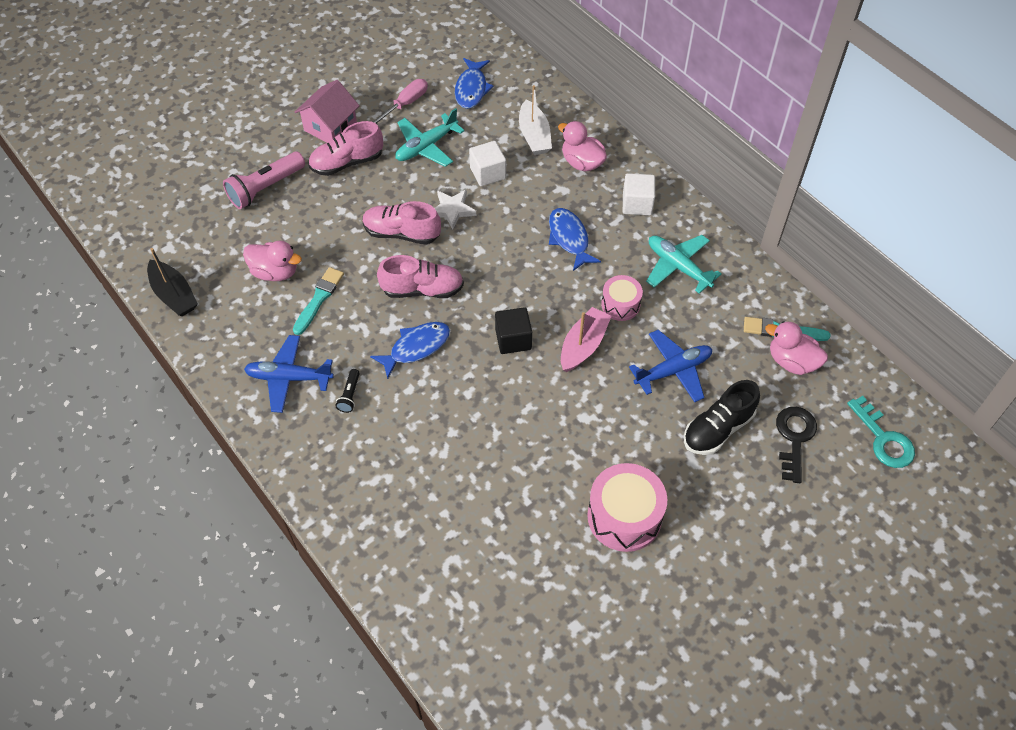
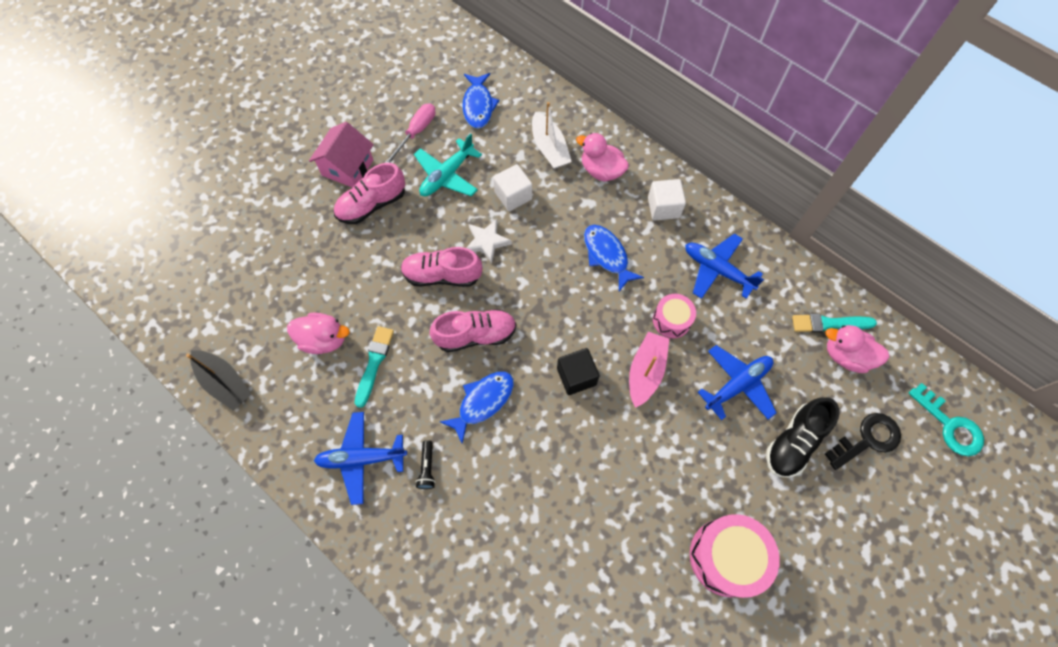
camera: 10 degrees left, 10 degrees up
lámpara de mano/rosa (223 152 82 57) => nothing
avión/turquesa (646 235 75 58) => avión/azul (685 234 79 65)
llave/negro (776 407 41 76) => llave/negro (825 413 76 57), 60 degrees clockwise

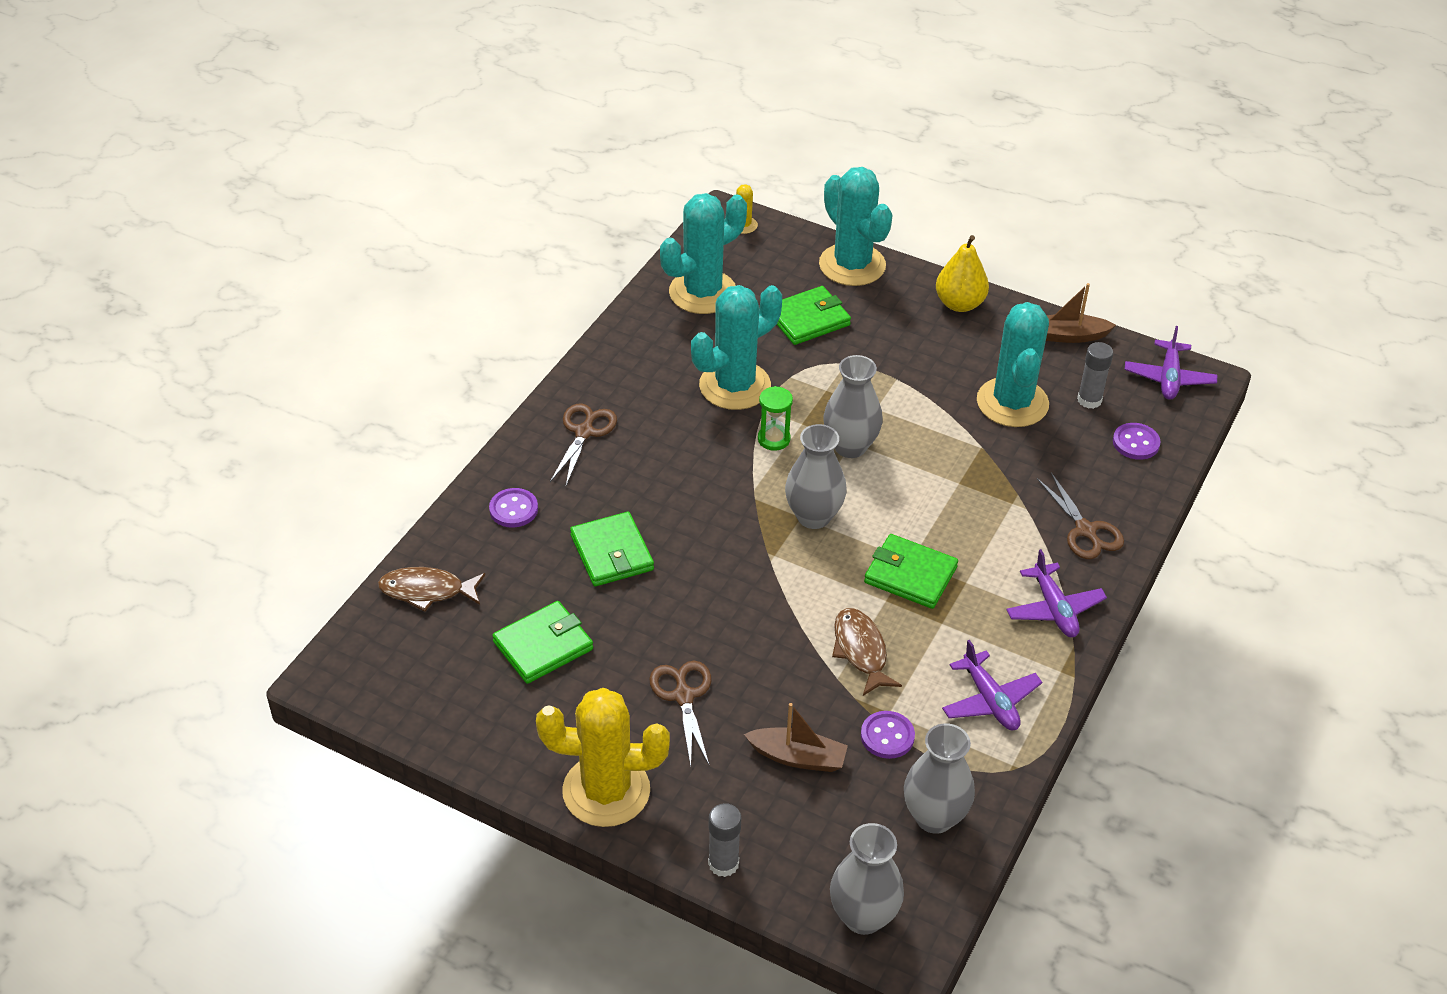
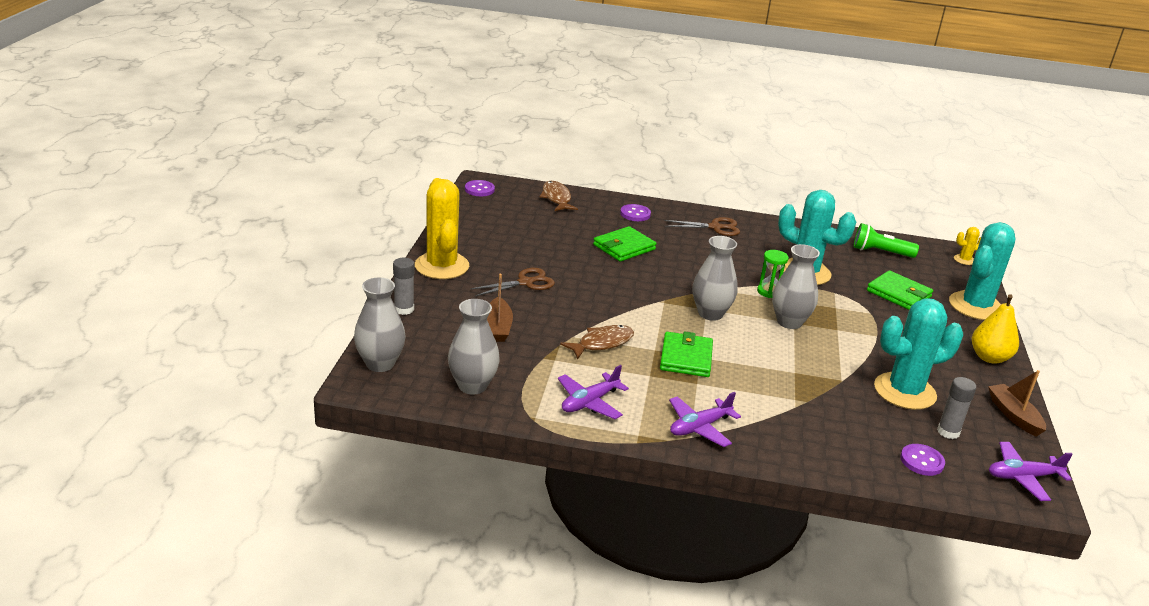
camera: 70 degrees right, 15 degrees down
cartera/verde (492 601 101 83) => nothing
cactus/turquesa (660 193 87 121) => lámpara de mano/verde (854 223 65 35)
botón/morado (861 711 54 48) => botón/morado (465 180 30 16), relocated
tijeras/marrón (1037 473 87 86) => nothing

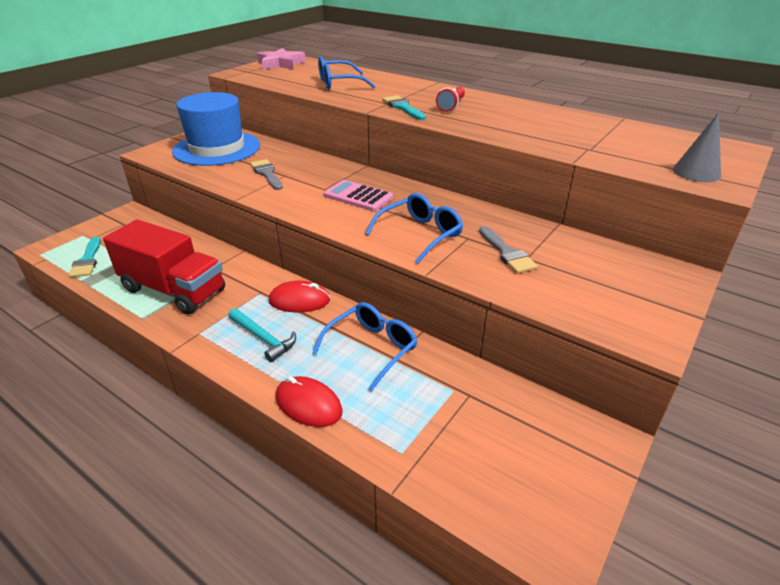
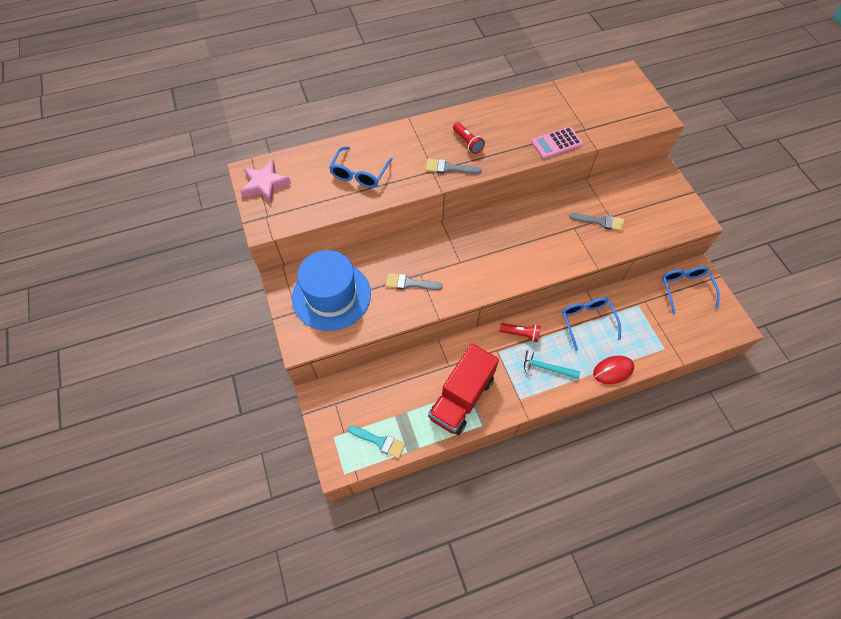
camera: 55 degrees left, 25 degrees up
camión/rojo (103 219 122 96) => camión/rojo (428 344 71 91), 150 degrees clockwise
martillo/turquesa (228 308 68 54) => martillo/turquesa (524 350 56 29), 150 degrees counterclockwise
ratón/rojo (269 281 61 32) => lámpara de mano/rojo (500 323 41 19)
calculadora/rosa (324 180 69 31) => calculadora/rosa (531 127 52 32), relocated
gafas/azul (365 193 98 71) => gafas/azul (662 266 58 49), relocated
pincel/turquesa (382 95 44 25) => pincel/gris (426 159 56 15)
cono/gris (673 112 48 70) => nothing

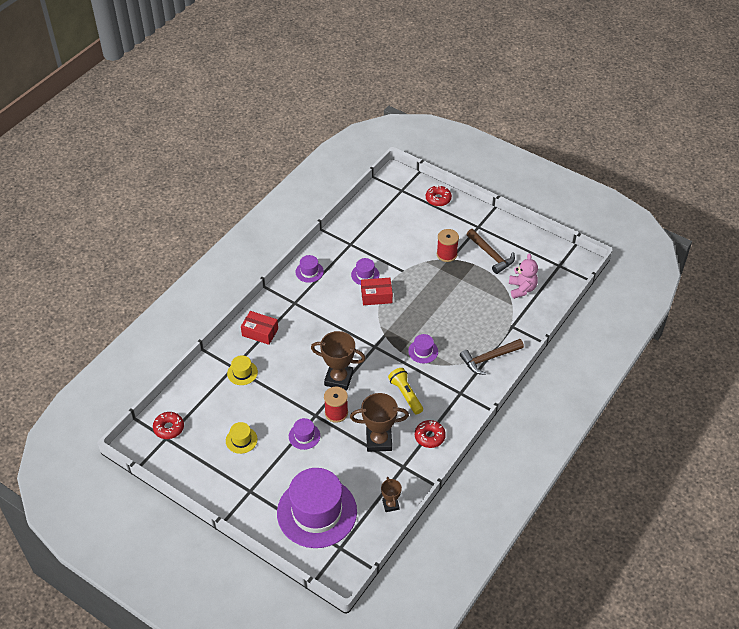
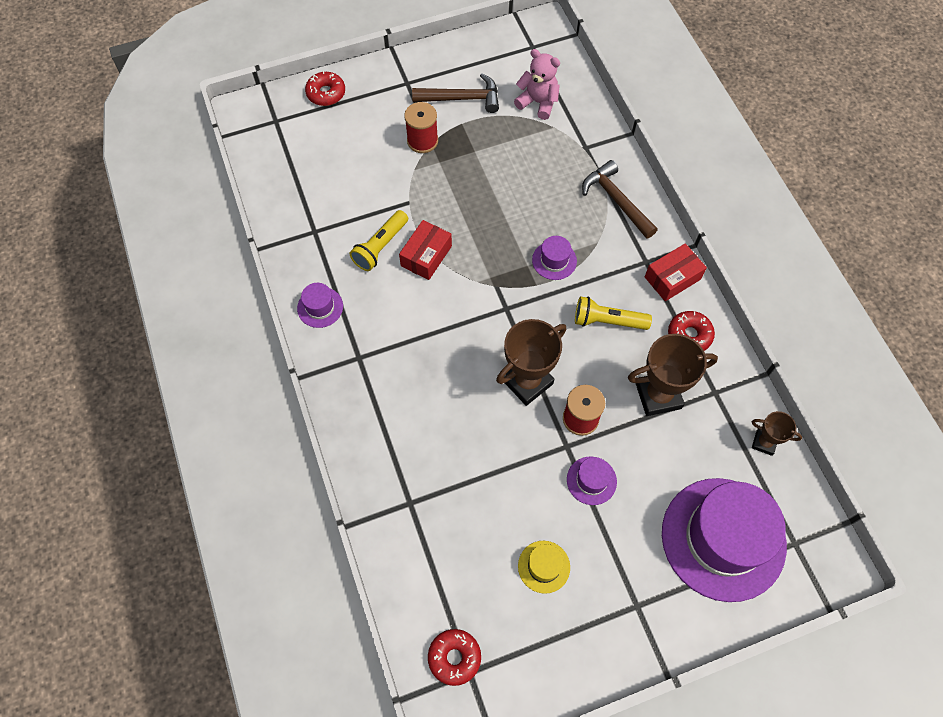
camera: 55 degrees left, 15 degrees up
sombrero/amarillo (227 355 31 30) => nothing
caja/rojo (241 311 37 34) => caja/rojo (645 243 62 58), relocated
trofeo/marrón (350 393 59 59) => trofeo/marrón (628 334 90 82), 45 degrees clockwise
sombrero/morado (351 258 28 27) => lámpara de mano/amarillo (350 210 58 61)
martillo/marrón (460 339 64 36) => martillo/marrón (582 160 76 79), 135 degrees clockwise

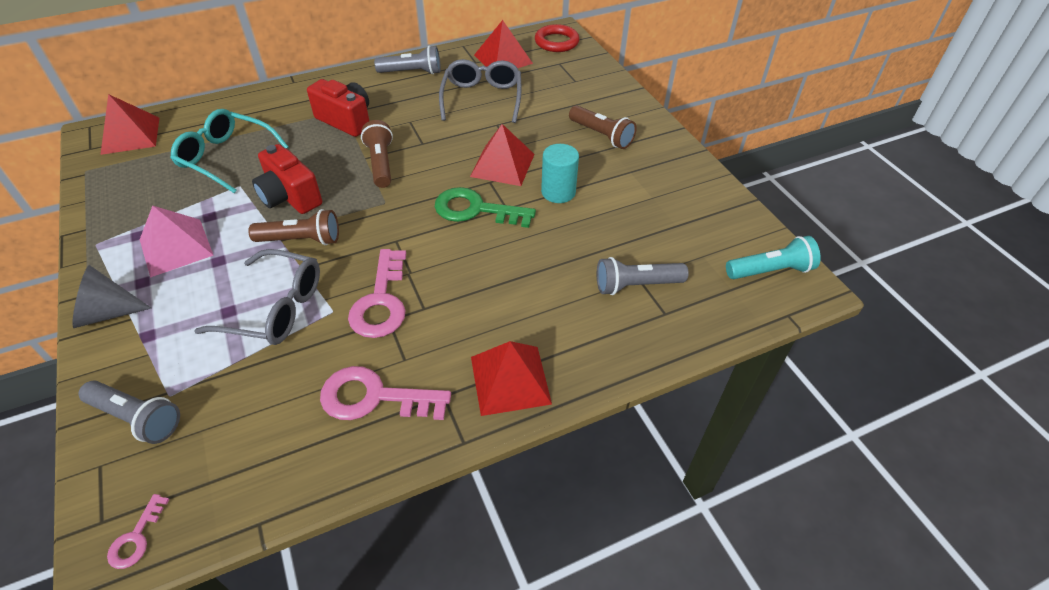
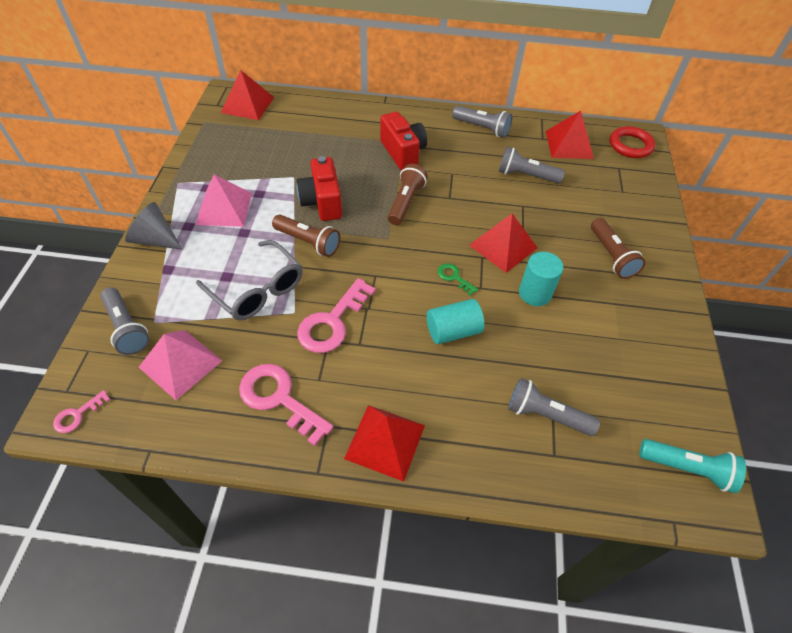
camera: 30 degrees right, 5 degrees up
gafas/turquesa (171 109 118 84) => nothing
llave/verde (435 187 101 41) => llave/verde (437 263 41 33), x0.50
gafas/gris (439 59 83 64) => lámpara de mano/gris (499 147 66 37)
nothing => pirámide/rosa (139 330 83 70)
nothing => cilindro/turquesa (427 299 58 45)

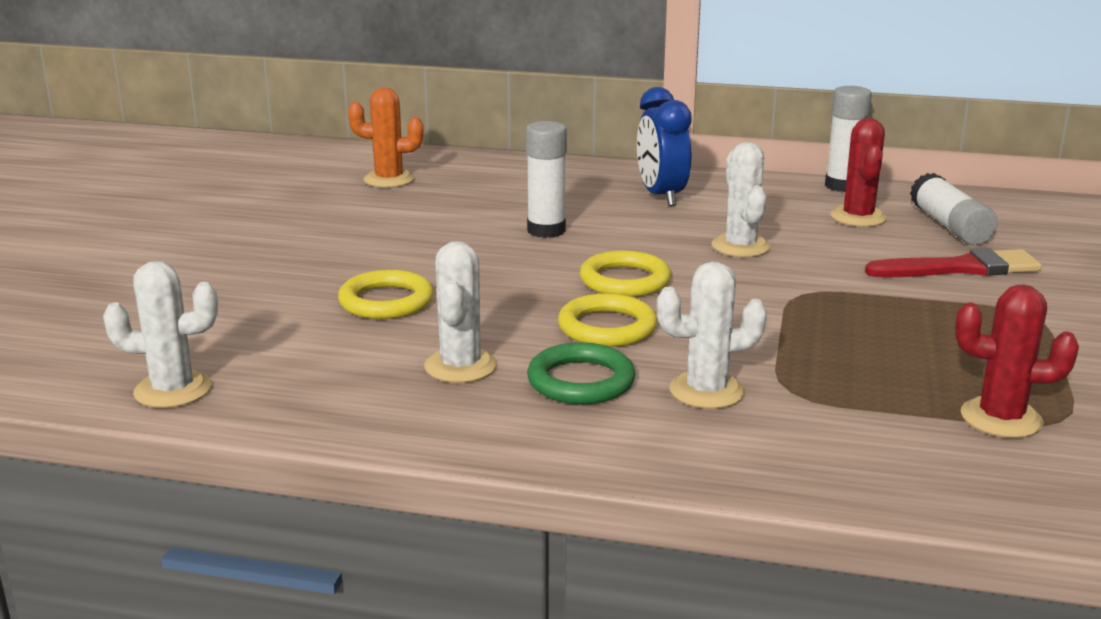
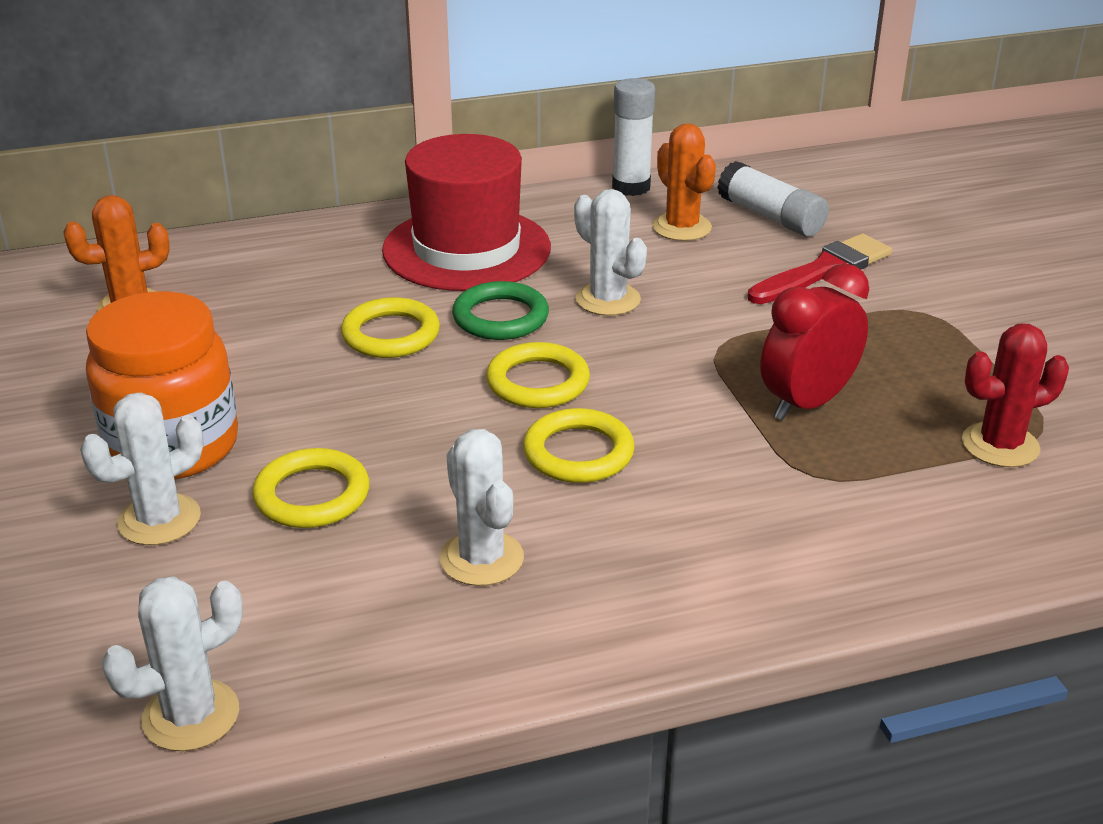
camera: 30 degrees left, 10 degrees up
barra de pegamento/blanco (526 121 41 117) => anillo/amarillo (341 297 99 61)
anillo/verde (527 342 108 62) => anillo/verde (452 281 97 59), relocated
despertador/azul (637 87 55 119) => sombrero/rojo (382 134 169 157)
cactus/blanco (657 261 110 148) => cactus/blanco (80 393 124 152), relocated
cactus/rojo (830 118 57 109) => cactus/naranja (652 124 64 117)
nothing => tarro/naranja (86 291 152 189)
nothing => despertador/rojo (760 263 109 157)

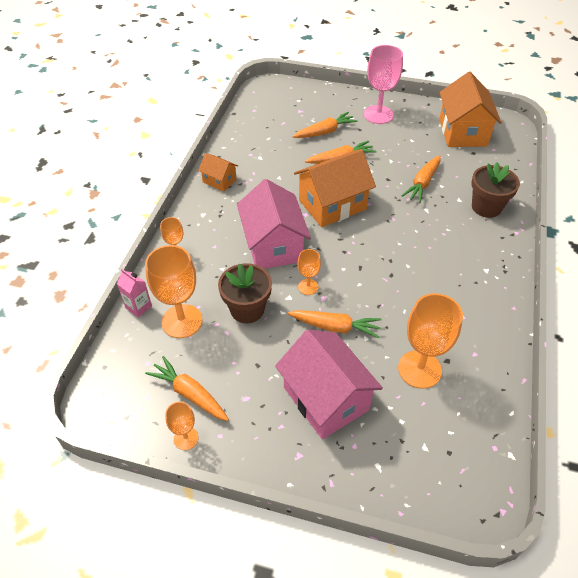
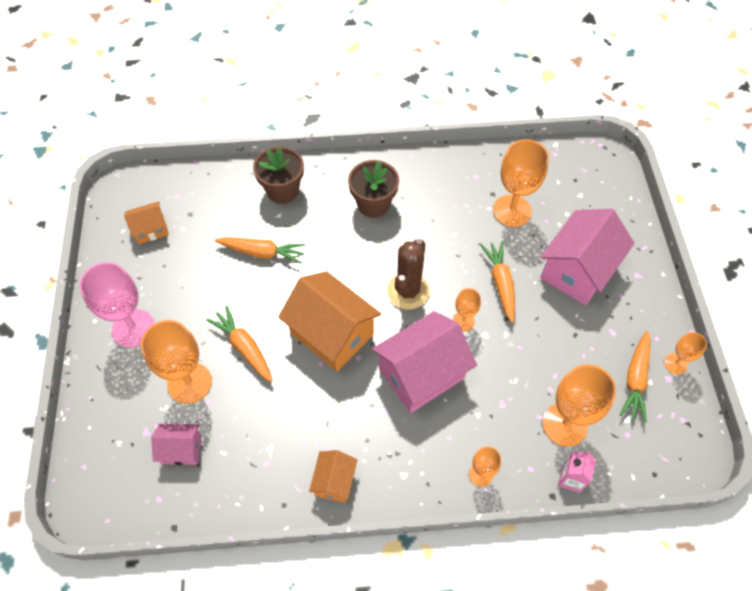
camera: 110 degrees left, 10 degrees up
maceta/marrón (218 263 54 60) => maceta/marrón (348 160 51 58), relocated
zanahoria/naranja (292 112 66 26) => copa/naranja (141 320 71 84)
casa/naranja (439 72 63 75) => casa/naranja (124 201 45 43), x0.51
nothing => casa/rosa (151 424 50 41)
nothing => cactus/marrón (387 239 43 71)

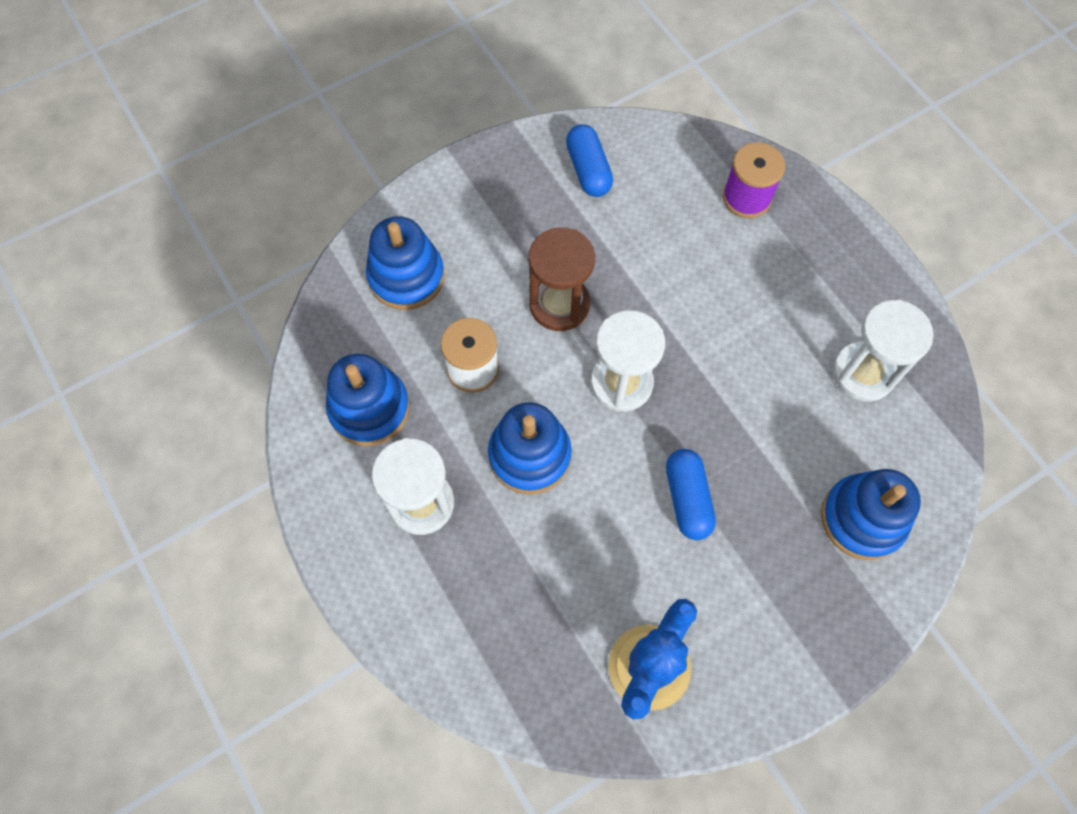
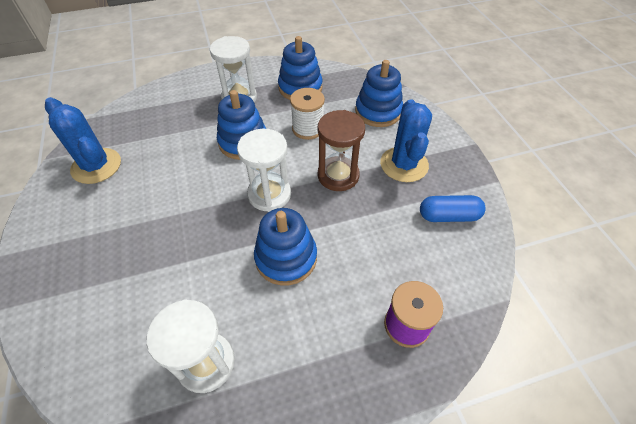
camera: 105 degrees right, 15 degrees down
cápsula/azul (666 449 50 91) => nothing
juguete apilable/azul (821 469 100 91) => juguete apilable/azul (254 208 63 78), relocated
nothing => cactus/azul (380 99 52 83)

